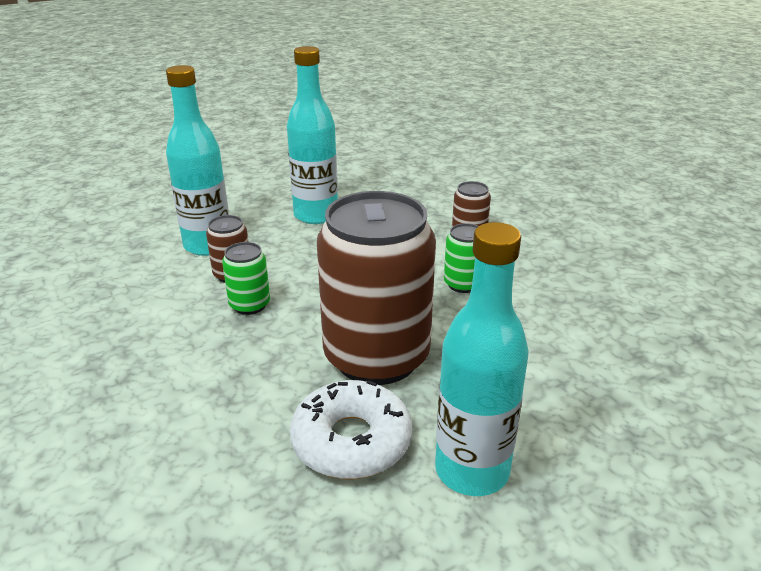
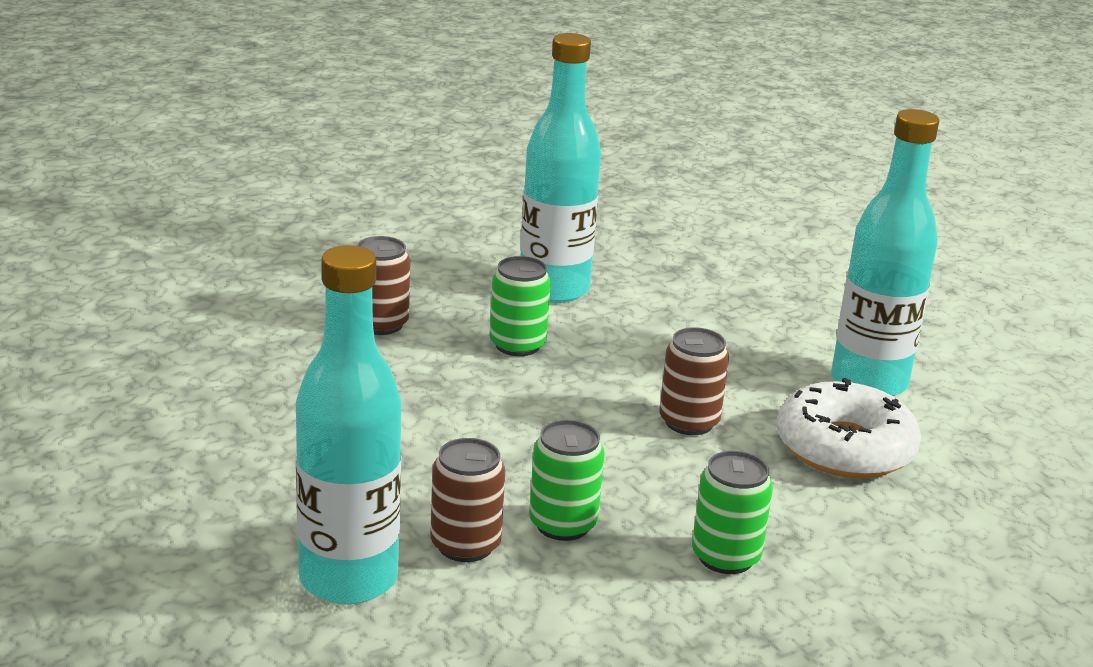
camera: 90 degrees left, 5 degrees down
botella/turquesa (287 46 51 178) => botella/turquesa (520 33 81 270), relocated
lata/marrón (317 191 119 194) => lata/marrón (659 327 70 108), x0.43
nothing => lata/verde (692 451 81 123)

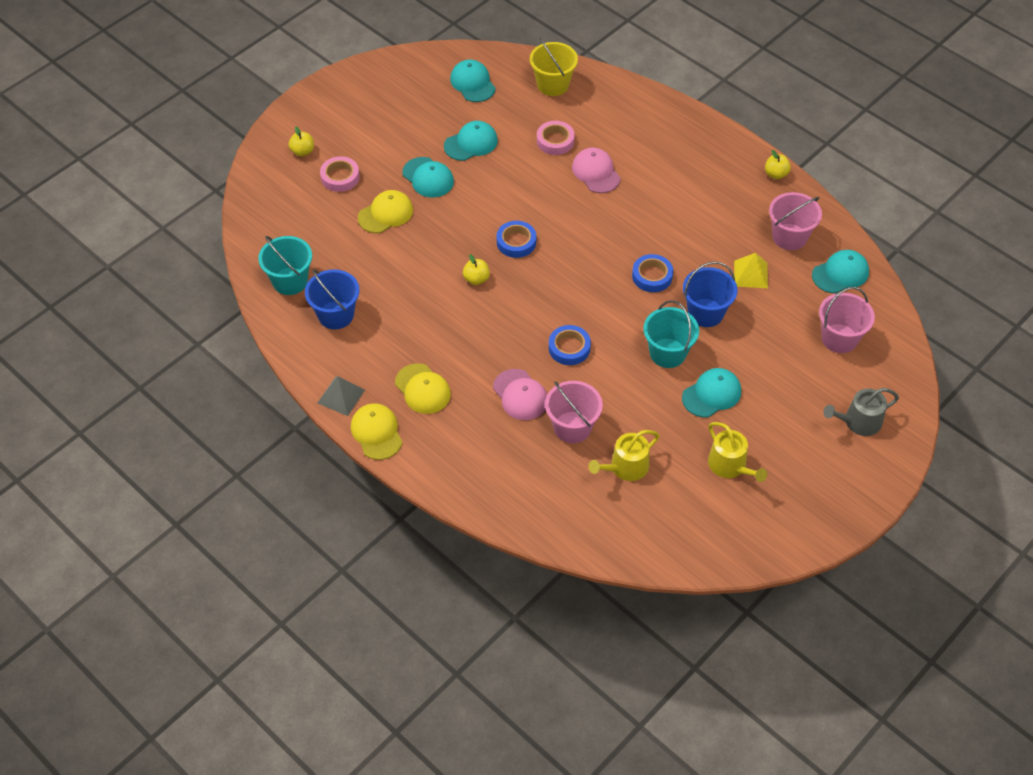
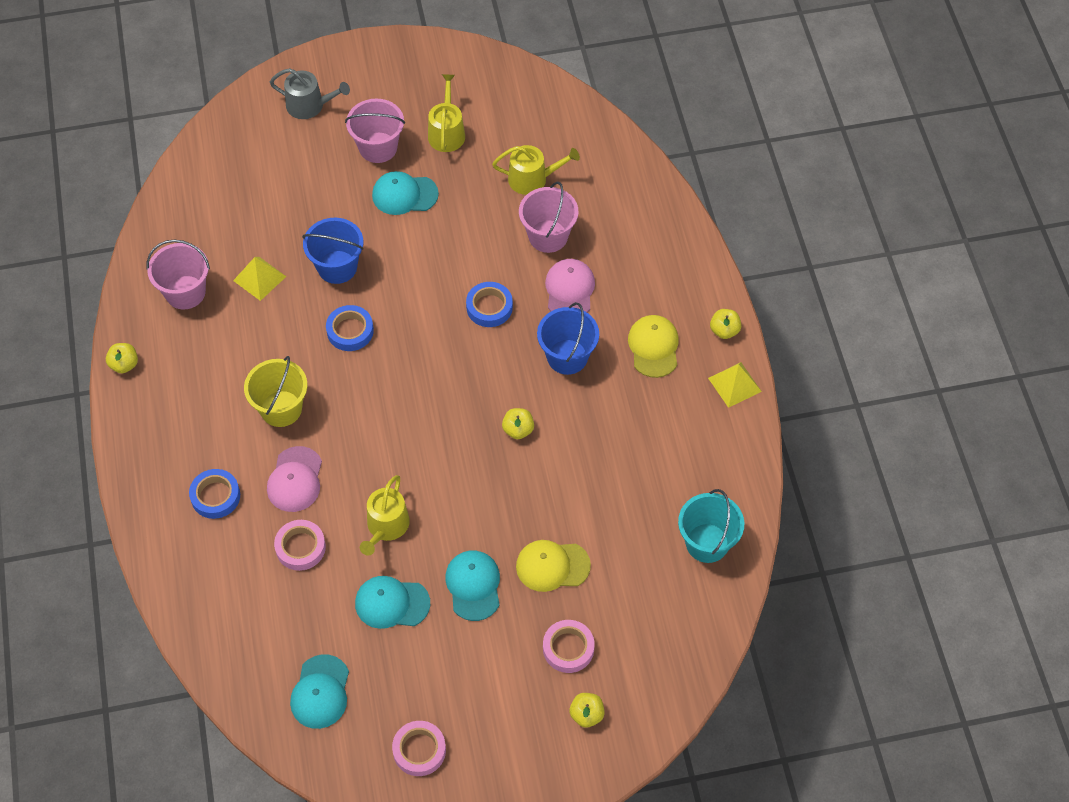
camera: 145 degrees left, 5 degrees up
balde/azul (305 269 54 61) => balde/azul (537 302 62 73), relocated
pirámide/gris (318 376 47 40) => pirámide/amarillo (708 362 54 46)
gorra/amarillo (351 403 52 57) => manzana/amarillo (710 309 31 30)
cinta adhesiva/azul (497 221 39 37) => cinta adhesiva/azul (189 469 51 50), relocated
balde/amarillo (530 37 48 59) => balde/amarillo (244 356 63 71), relocated
balde/turquesa (644 300 55 68) => nothing
gorra/turquesa (812 250 57 44) => nothing
balde/rosa (819 287 56 66) => balde/rosa (345 99 60 64), relocated
nothing => regadera/amarillo (360 475 50 81)
nothing => cinta adhesiva/rosa (392 721 54 55)

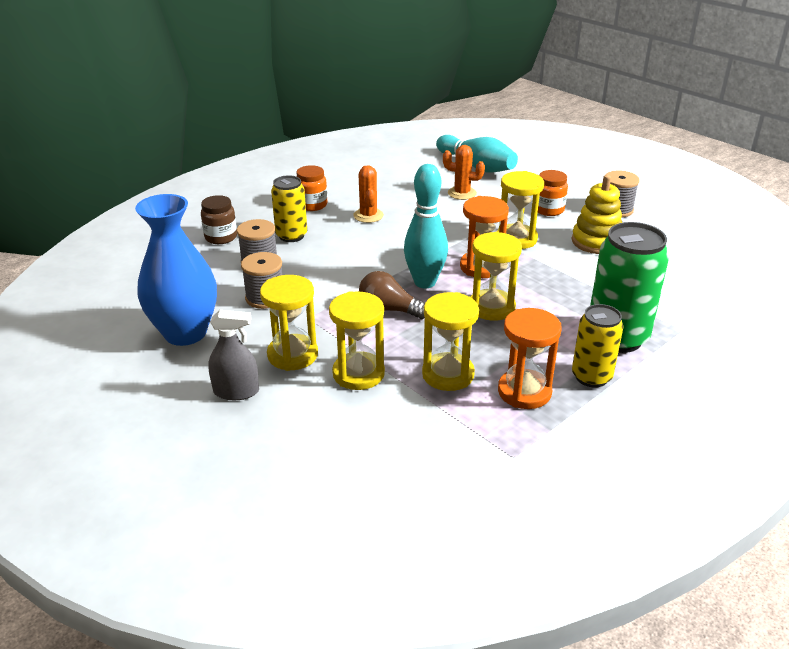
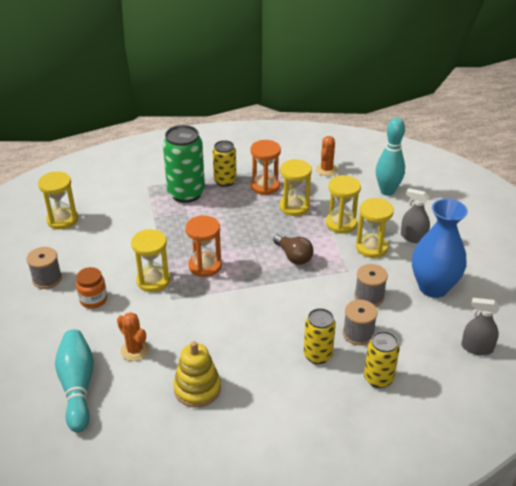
camera: 150 degrees left, 5 degrees up
tarro/marrón (201 195 36 49) => lata/amarillo (364 331 36 57)
tarro/naranja (296 165 31 46) => nothing
cactus/naranja (353 165 31 58) => cactus/naranja (316 136 22 40), relocated
bolo/turquesa (404 164 44 124) => bolo/turquesa (376 118 29 78), relocated
reloj de arena/amarillo (471 232 51 89) => reloj de arena/amarillo (38 172 40 57), relocated
juguete apilable/amarillo (572 175 50 79) => juguete apilable/amarillo (173 341 48 67), relocated
nothing => pulverizador/gris (461 298 39 57)

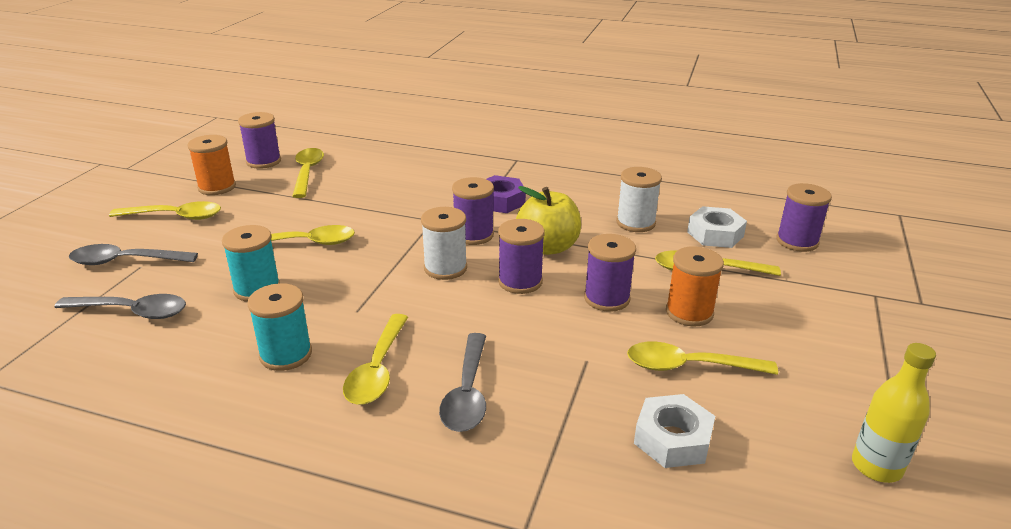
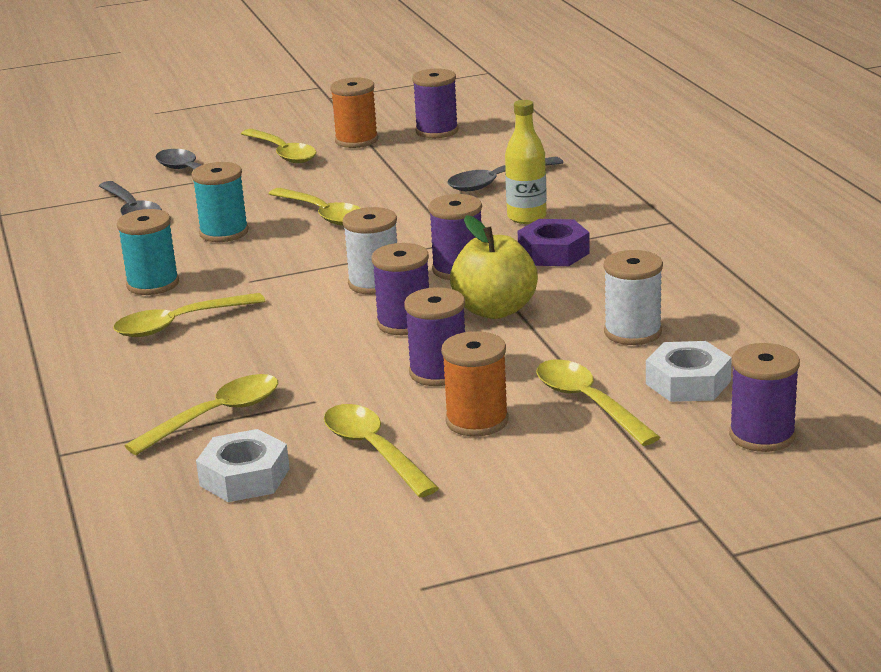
camera: 55 degrees right, 5 degrees down
cuchara/amarillo (292 148 32 50) => cuchara/amarillo (124 374 154 81), relocated
cuchara/gris (439 333 47 99) => cuchara/gris (448 157 116 34), relocated
botella/amarillo (852 343 84 140) => botella/amarillo (505 100 42 124), relocated

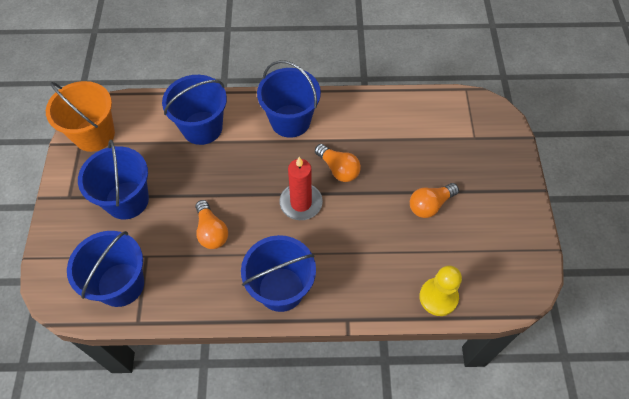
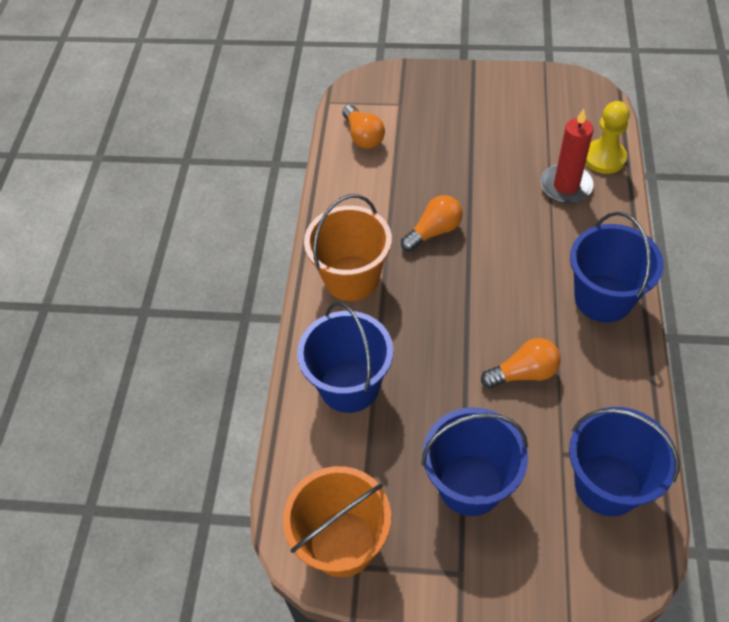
camera: 80 degrees left, 5 degrees down
balde/azul (257 60 64 78) => balde/naranja (304 194 88 107)
vela/rojo (279 157 44 63) => vela/rojo (541 109 53 94), relocated
bombilla/naranja (410 183 49 35) => bombilla/naranja (343 105 42 44), relocated

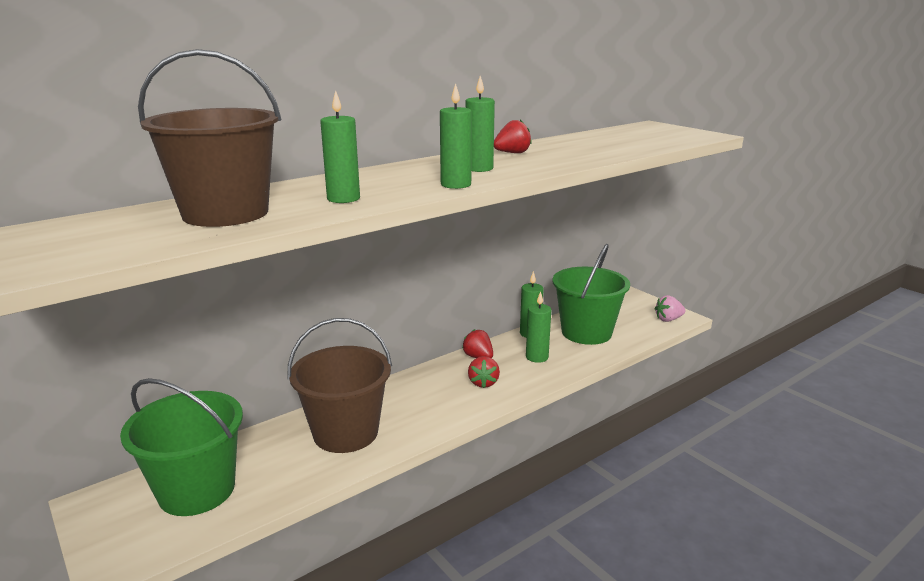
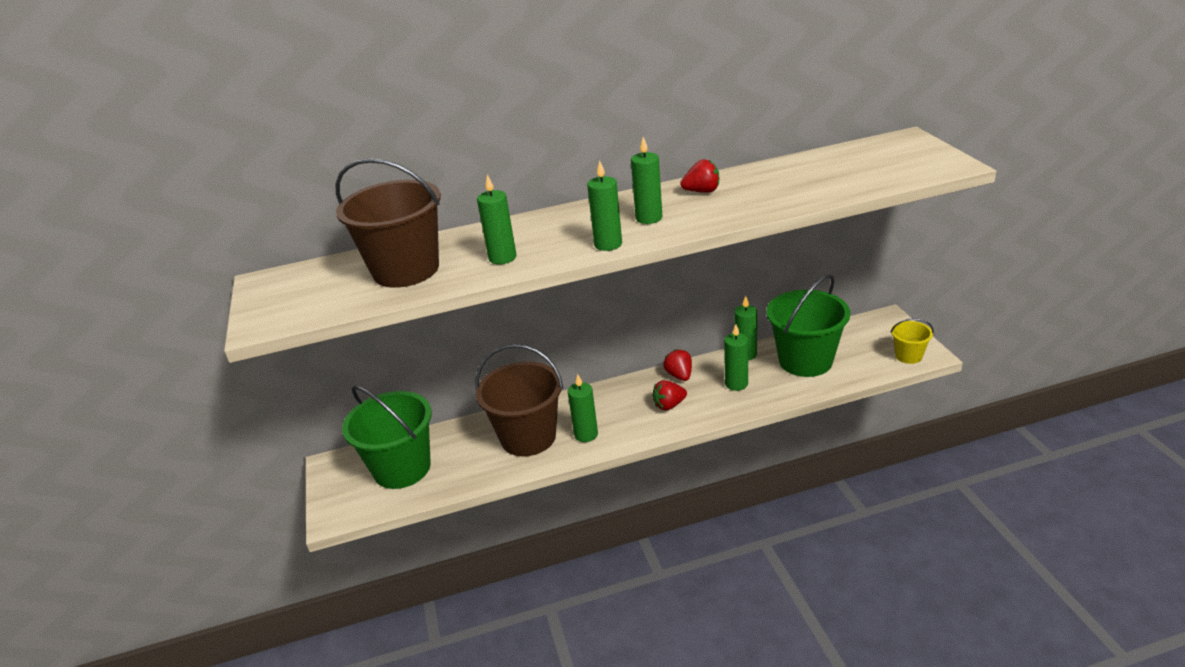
camera: 25 degrees right, 10 degrees up
fresa/rojo (468 356 32 32) => fresa/rojo (652 380 35 31), 45 degrees clockwise
fresa/rosa (655 295 31 27) => balde/amarillo (890 318 44 46)
nothing => vela/verde (568 374 30 68)

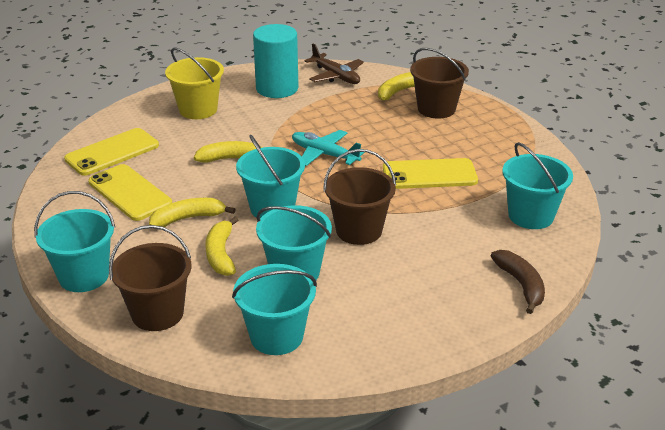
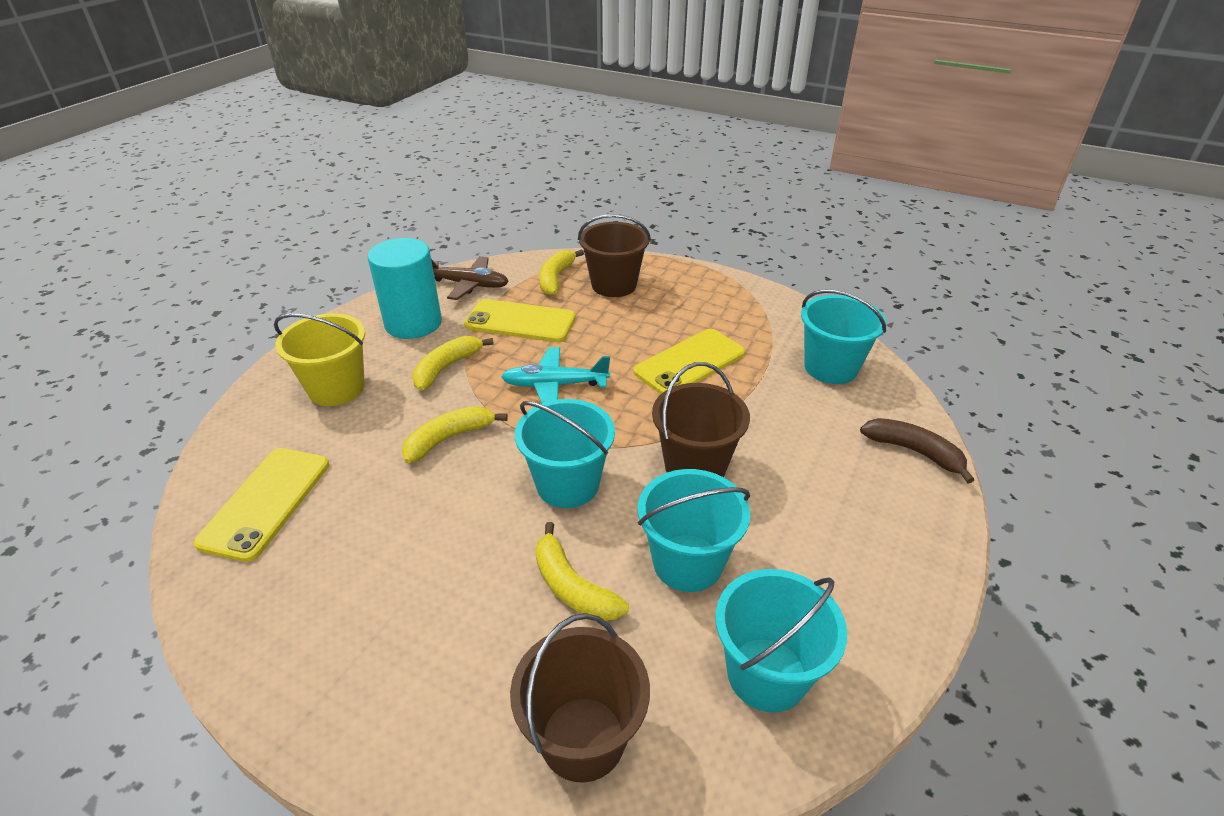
camera: 35 degrees left, 5 degrees up
balde/turquesa (34 191 81 101) => nothing
móvil/amarillo (88 164 84 57) => móvil/amarillo (464 299 112 43), relocated
plátano/amarillo (149 198 87 29) => plátano/amarillo (412 336 82 55), relocated

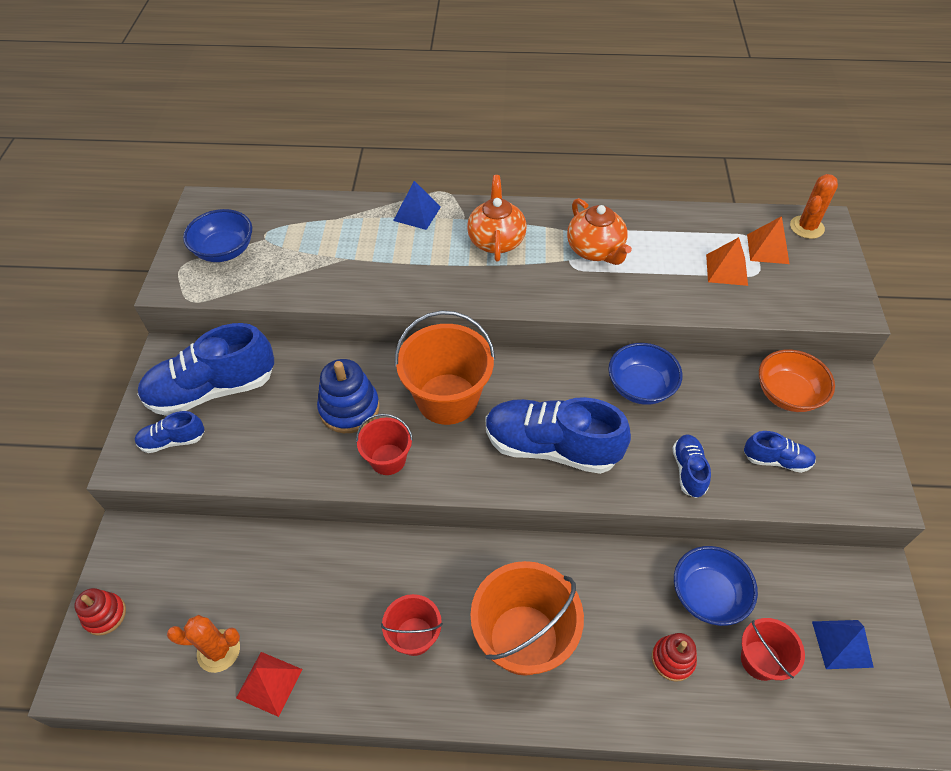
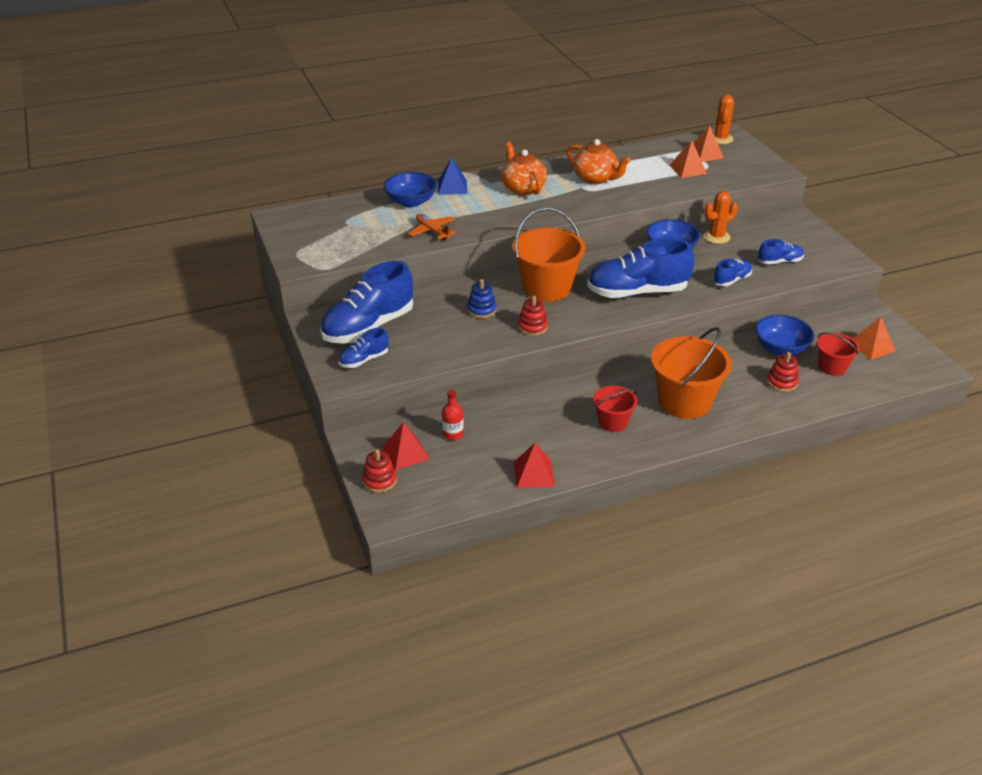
camera: 25 degrees left, 15 degrees down
cactus/naranja (167 615 73 58) => cactus/naranja (703 191 35 53), relocated
cuenco/azul (183 209 69 53) => cuenco/azul (384 172 53 35), relocated
juguete apilable/azul (317 359 63 74) => juguete apilable/azul (467 279 30 40), x0.62
balde/rojo (356 414 57 61) => juguete apilable/rojo (518 296 30 40)
zapato/azul (672 434 39 64) => zapato/azul (713 259 39 27), 75 degrees clockwise
cuenco/naranja (759 350 76 62) => nothing
pirámide/azul (812 620 62 49) => pirámide/naranja (853 317 43 43)
nothing => pirámide/rojo (382 422 47 48)
nothing => avión/naranja (408 214 48 27)
nothing => botella/rojo (442 390 22 50)

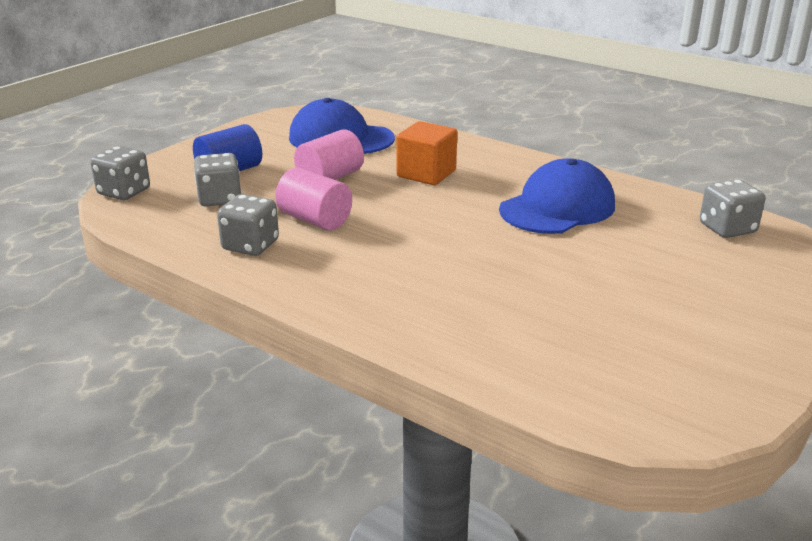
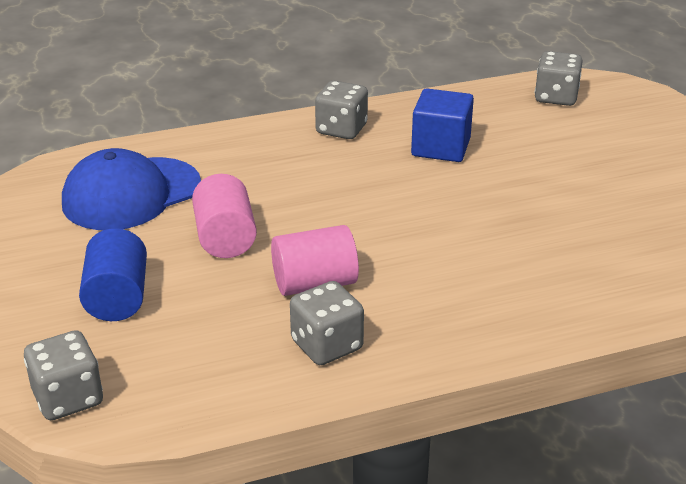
camera: 55 degrees left, 5 degrees up
dado/gris (194 153 48 54) => dado/gris (315 81 53 58), relocated
cubo/naranja (396 121 61 64) => nothing
gorra/azul (499 158 116 76) => cubo/azul (411 88 63 74)

